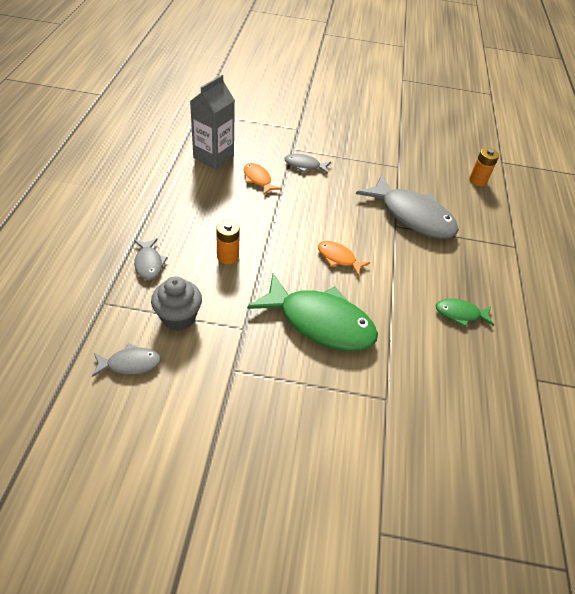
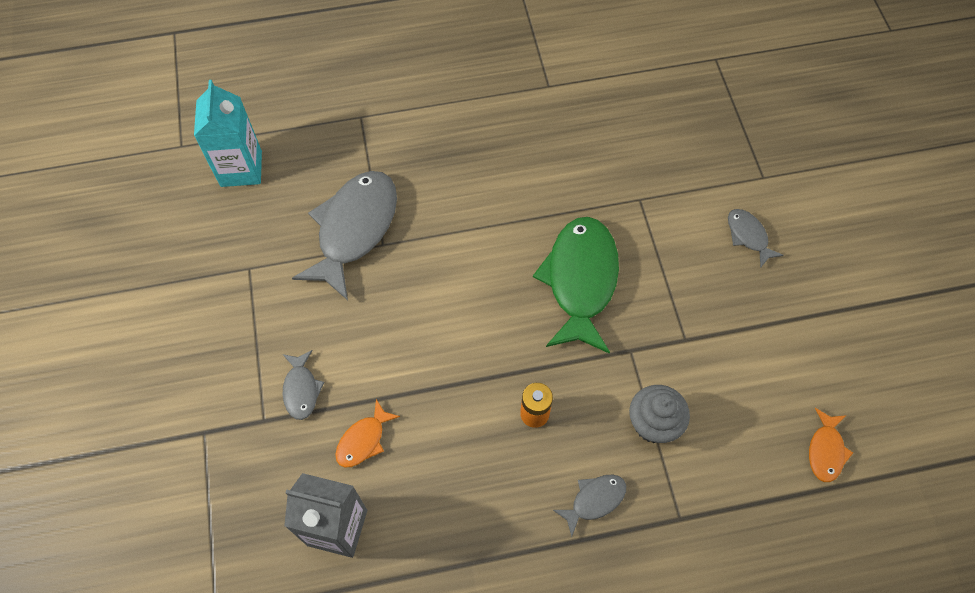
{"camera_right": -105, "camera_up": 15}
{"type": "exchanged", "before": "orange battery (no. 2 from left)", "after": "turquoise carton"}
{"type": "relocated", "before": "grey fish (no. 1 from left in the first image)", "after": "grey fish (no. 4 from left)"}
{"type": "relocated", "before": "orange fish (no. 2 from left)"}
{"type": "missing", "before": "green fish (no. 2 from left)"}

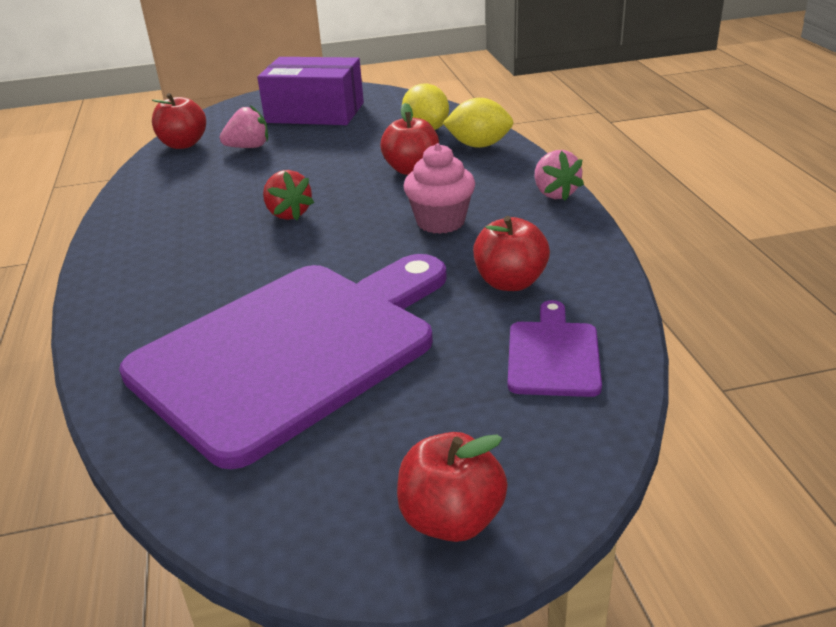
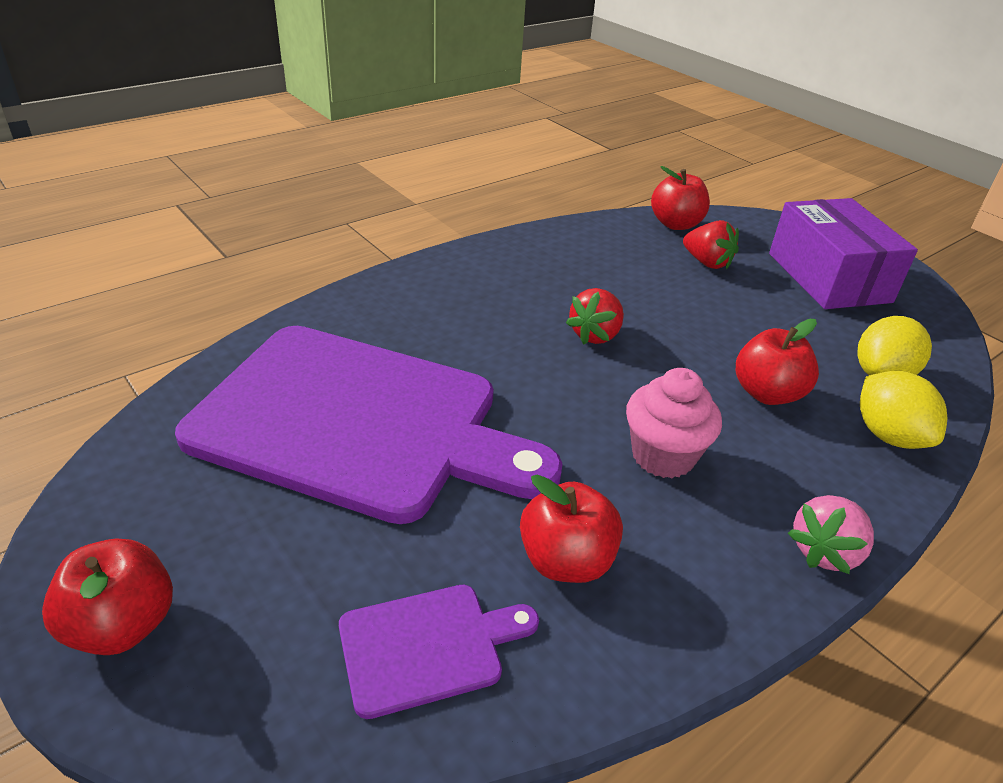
{"camera_right": 60, "camera_up": 5}
{"type": "colour", "before": "pink strawberry (no. 1 from left)", "after": "red strawberry (no. 2 from left)"}

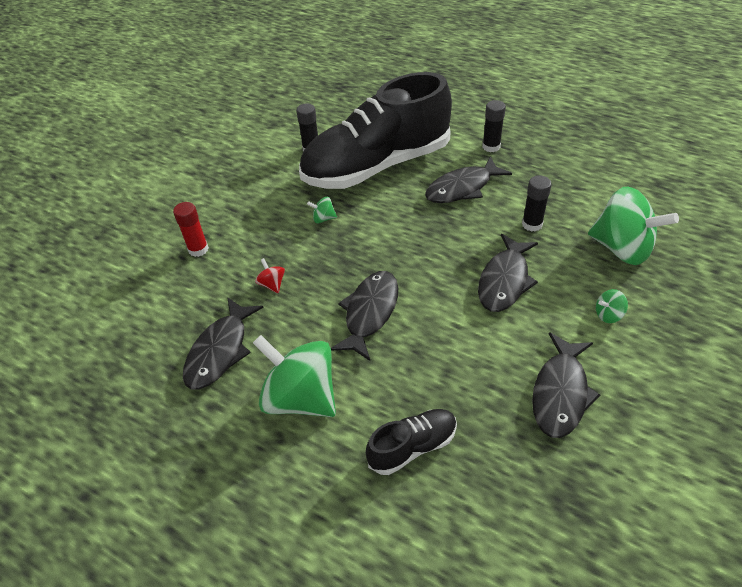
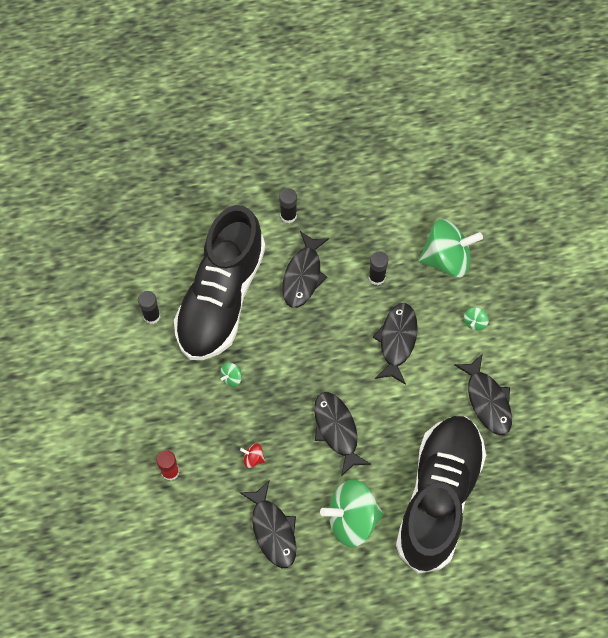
{"camera_right": -45, "camera_up": 20}
{"type": "spun", "before": "black fish (no. 4 from left)", "turn": -150}
{"type": "size", "before": "black shoe (no. 2 from left)", "scale": 2.39}

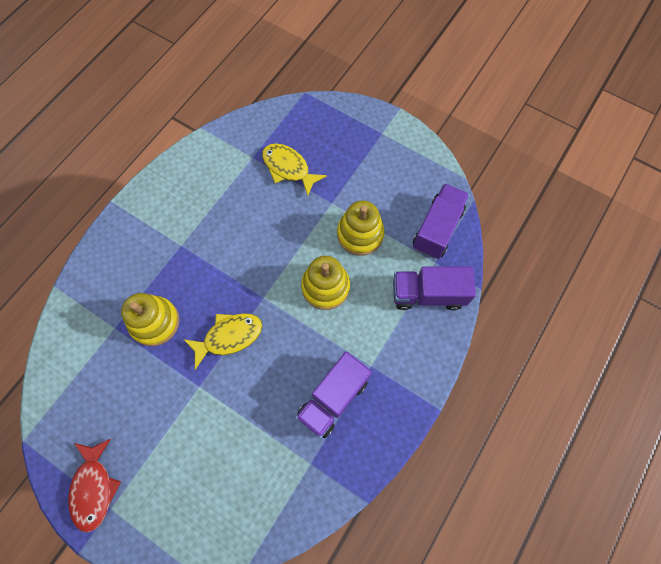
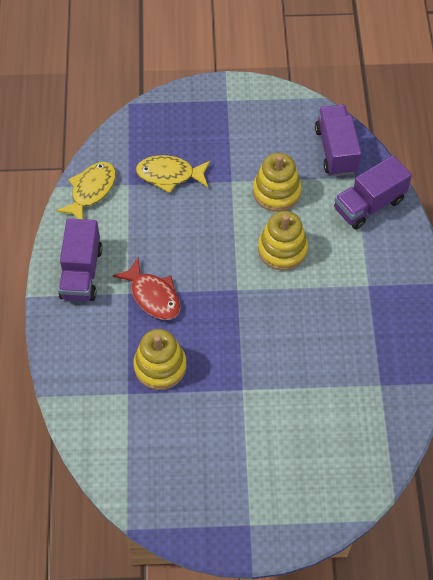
{"camera_right": -35, "camera_up": -10}
{"type": "relocated", "before": "yellow fish (no. 1 from left)"}
{"type": "relocated", "before": "purple truck (no. 1 from left)"}
{"type": "relocated", "before": "red fish"}

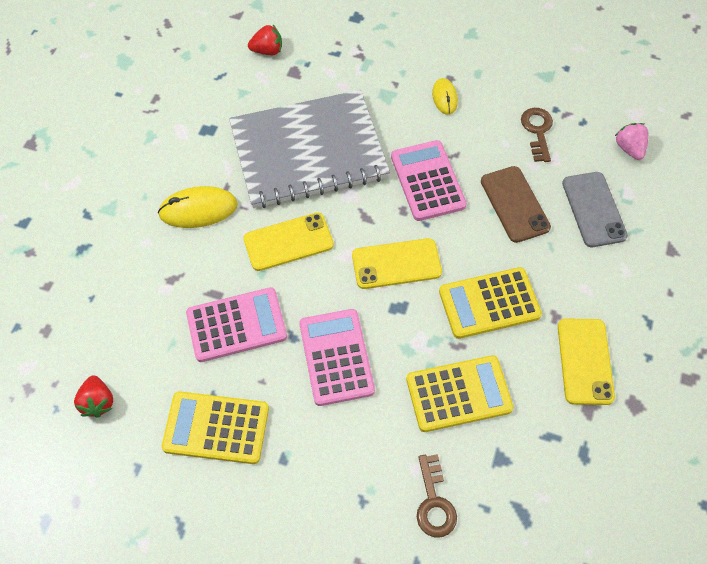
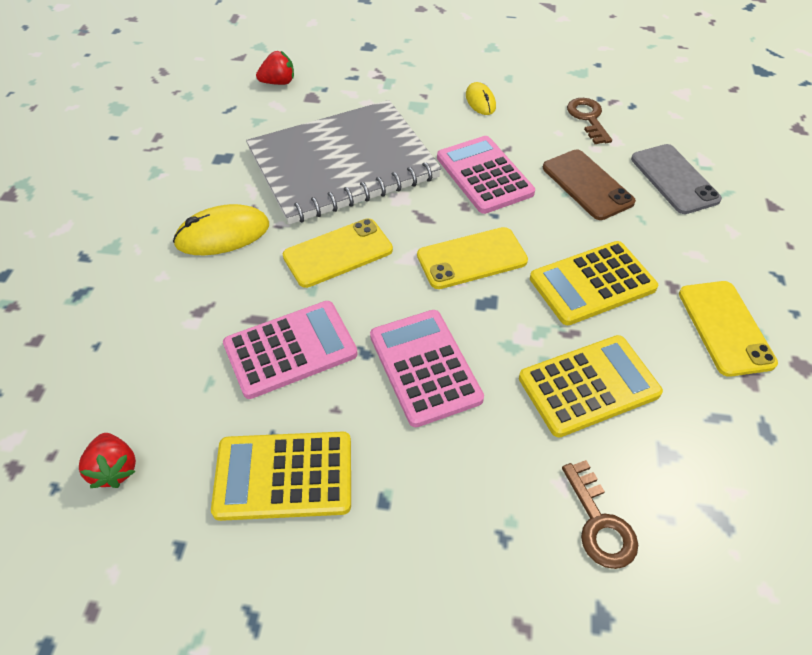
{"camera_right": -10, "camera_up": -10}
{"type": "missing", "before": "pink strawberry"}

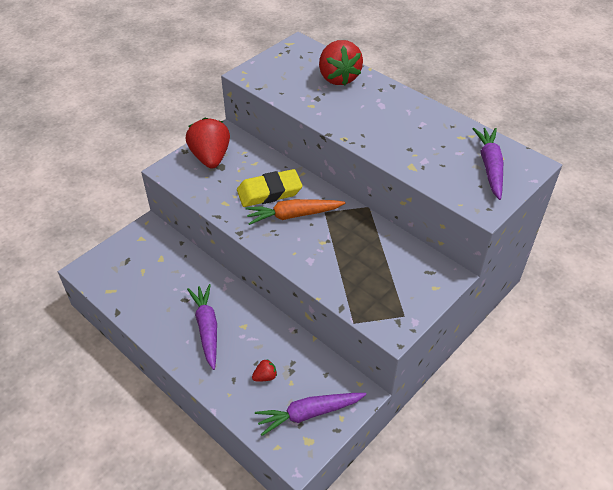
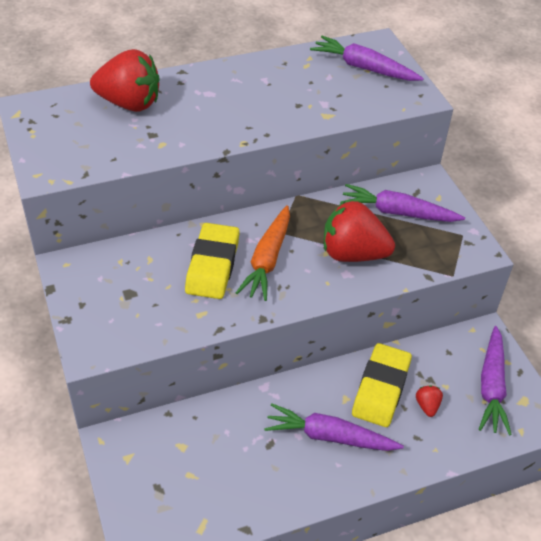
{"camera_right": -65, "camera_up": 0}
{"type": "relocated", "before": "red strawberry (no. 1 from left in the first image)", "after": "red strawberry (no. 2 from left)"}
{"type": "appeared", "after": "purple carrot (no. 3 from left)"}
{"type": "appeared", "after": "yellow eraser (no. 2 from left)"}

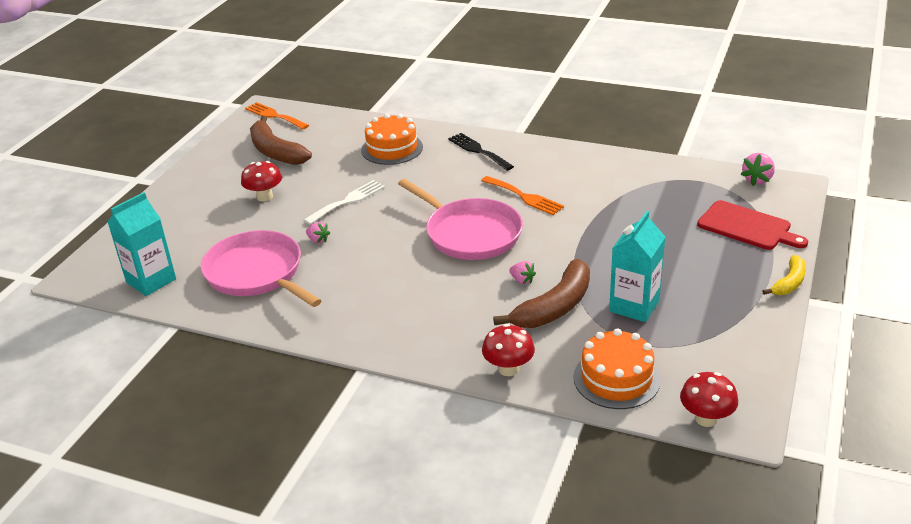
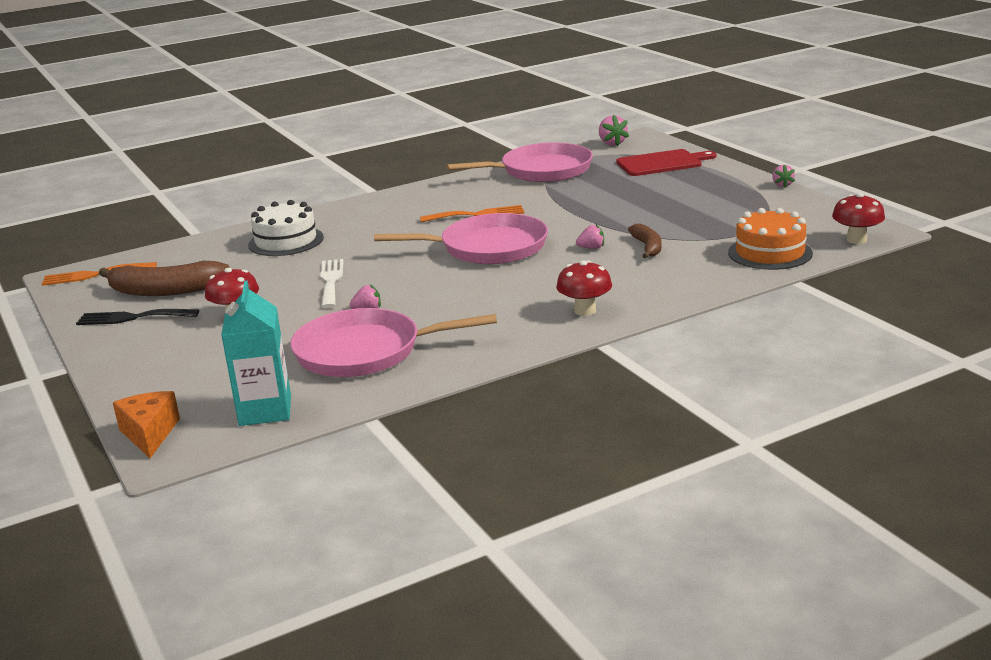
{"camera_right": -50, "camera_up": -10}
{"type": "relocated", "before": "black fork"}
{"type": "appeared", "after": "orange cheese"}
{"type": "colour", "before": "orange cake (no. 1 from left)", "after": "white cake"}
{"type": "appeared", "after": "pink pan (no. 3 from left)"}
{"type": "relocated", "before": "red mushroom (no. 2 from left)"}
{"type": "size", "before": "brown banana (no. 2 from left)", "scale": 0.57}
{"type": "appeared", "after": "pink strawberry (no. 4 from left)"}
{"type": "missing", "before": "turquoise carton (no. 2 from left)"}
{"type": "missing", "before": "yellow banana"}

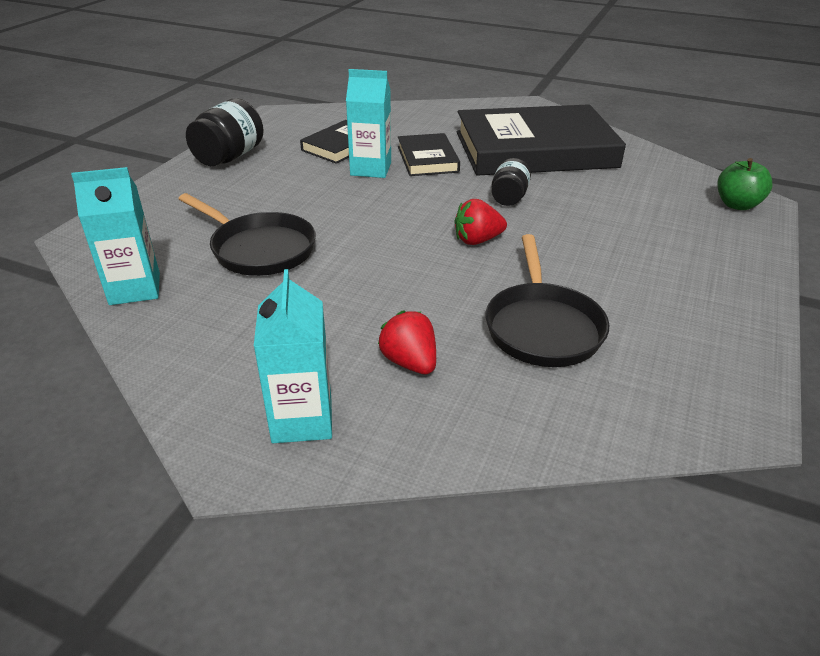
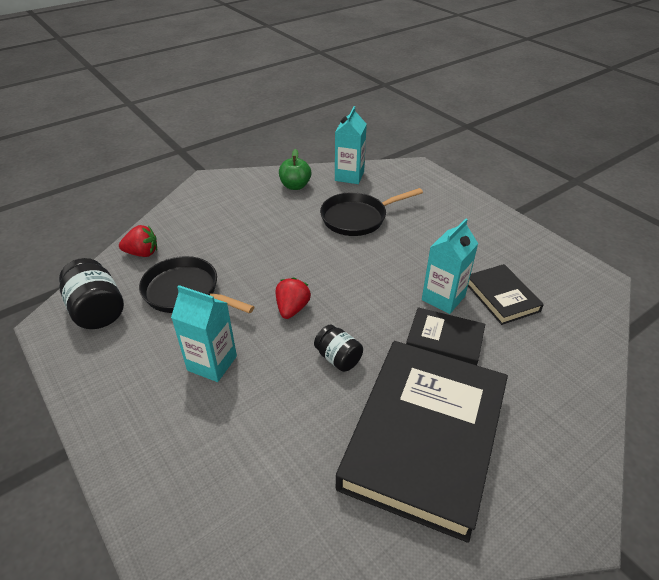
{"camera_right": 120, "camera_up": 5}
{"type": "relocated", "before": "black jar (no. 1 from left)"}
{"type": "relocated", "before": "red strawberry (no. 1 from left)"}
{"type": "relocated", "before": "turquoise carton (no. 2 from left in the first image)", "after": "turquoise carton (no. 1 from left)"}
{"type": "relocated", "before": "green apple"}

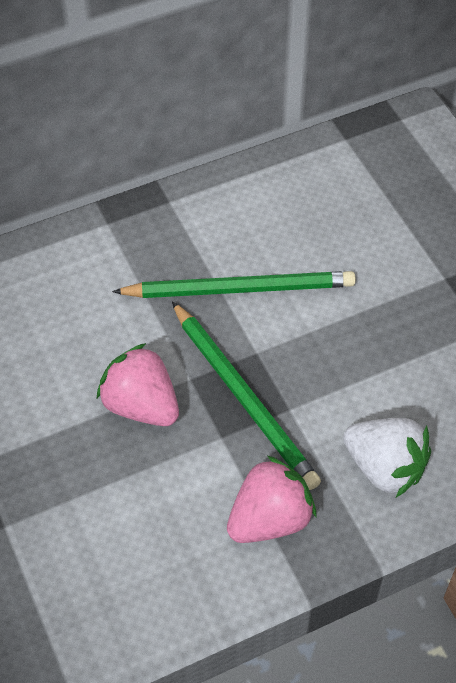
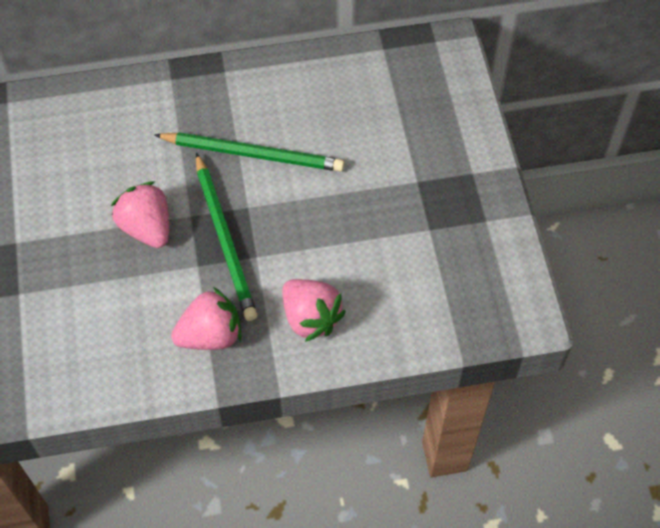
{"camera_right": 15, "camera_up": 5}
{"type": "colour", "before": "white strawberry", "after": "pink strawberry (no. 3 from left)"}

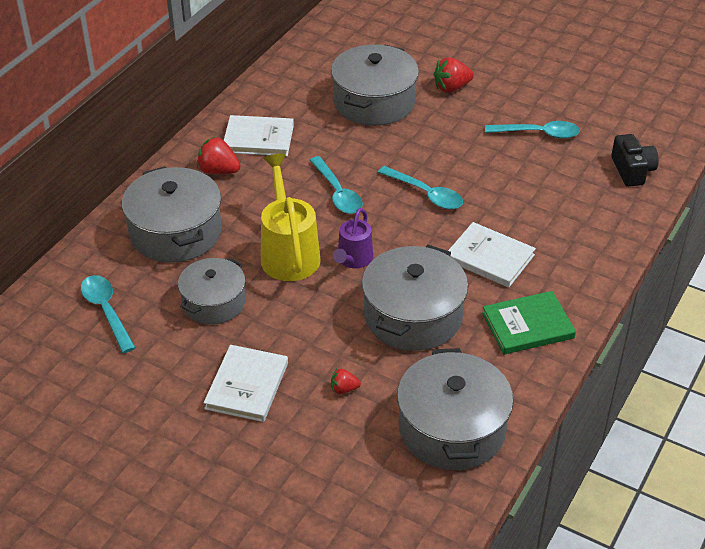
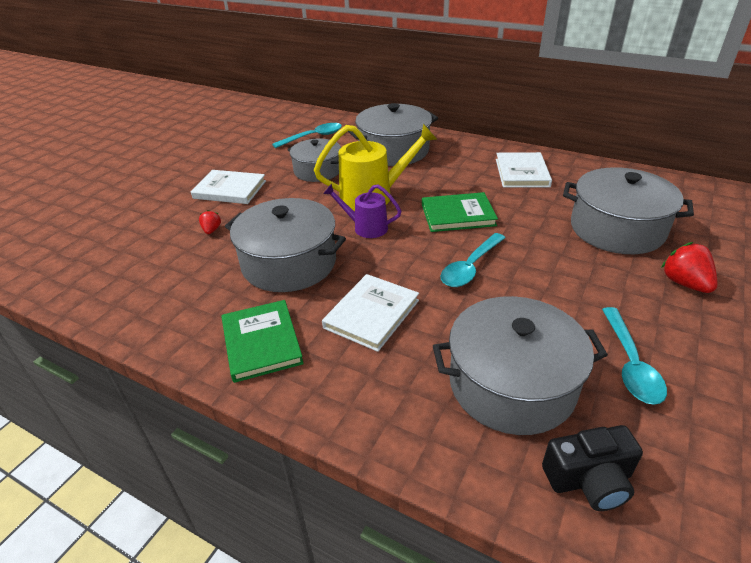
{"camera_right": 90, "camera_up": -5}
{"type": "exchanged", "before": "turquoise spoon (no. 2 from left)", "after": "green book (no. 2 from left)"}
{"type": "relocated", "before": "grey pot (no. 5 from left in the first image)", "after": "grey pot (no. 4 from left)"}
{"type": "missing", "before": "red strawberry (no. 1 from left)"}

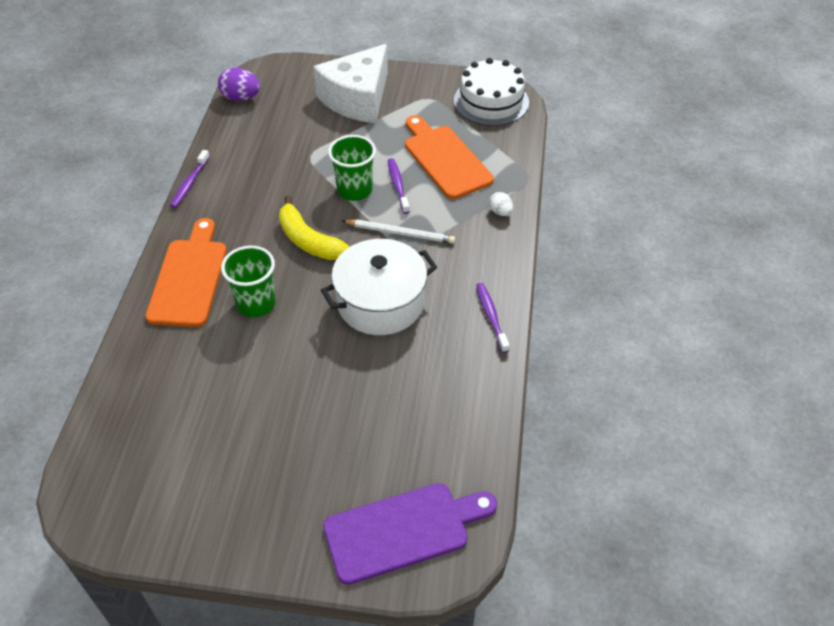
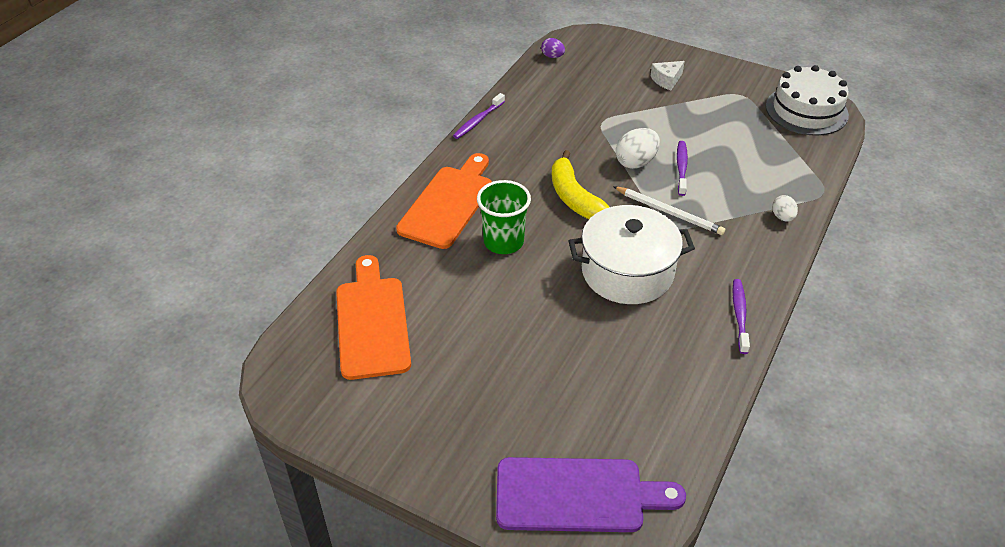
{"camera_right": 20, "camera_up": -5}
{"type": "relocated", "before": "orange cutting board (no. 2 from left in the first image)", "after": "orange cutting board (no. 1 from left)"}
{"type": "size", "before": "purple egg", "scale": 0.59}
{"type": "exchanged", "before": "green cup (no. 2 from left)", "after": "white egg (no. 1 from left)"}
{"type": "size", "before": "white cheese", "scale": 0.4}

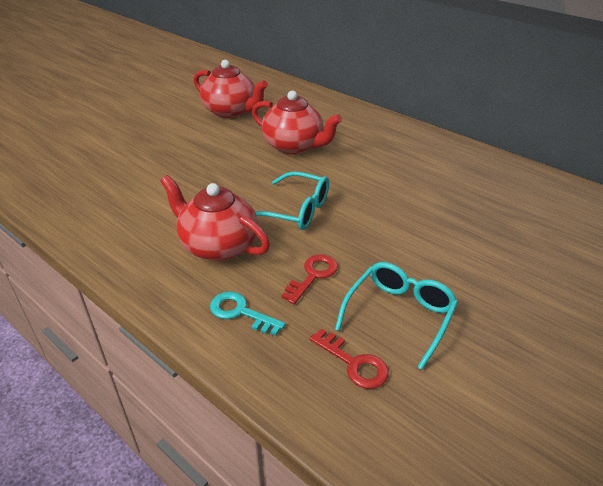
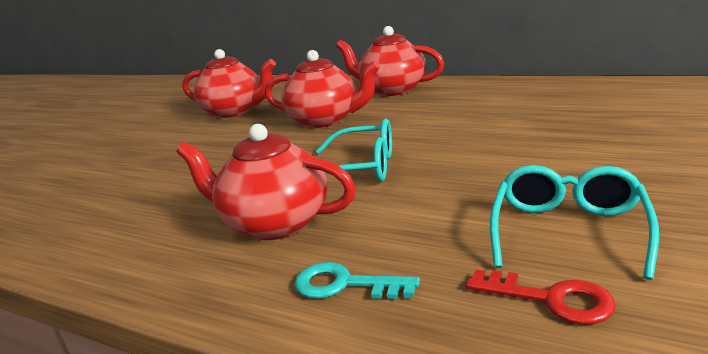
{"camera_right": -10, "camera_up": -15}
{"type": "appeared", "after": "red teapot (no. 4 from left)"}
{"type": "missing", "before": "red key (no. 1 from left)"}

